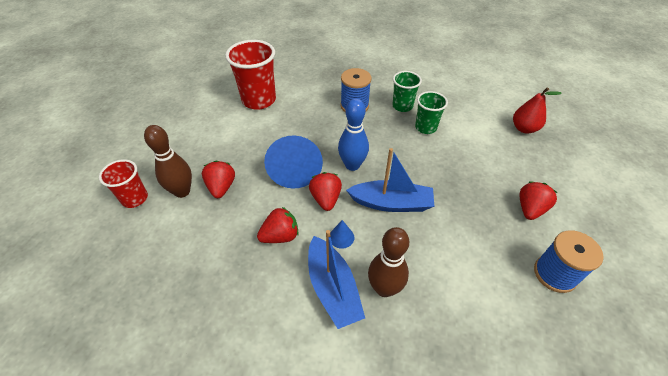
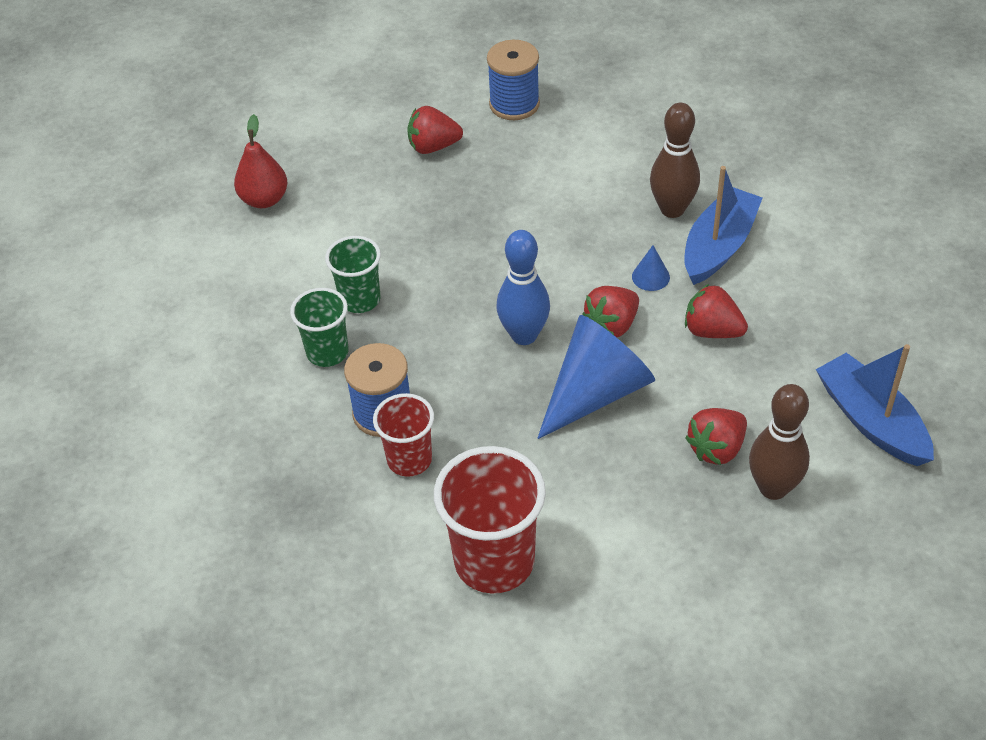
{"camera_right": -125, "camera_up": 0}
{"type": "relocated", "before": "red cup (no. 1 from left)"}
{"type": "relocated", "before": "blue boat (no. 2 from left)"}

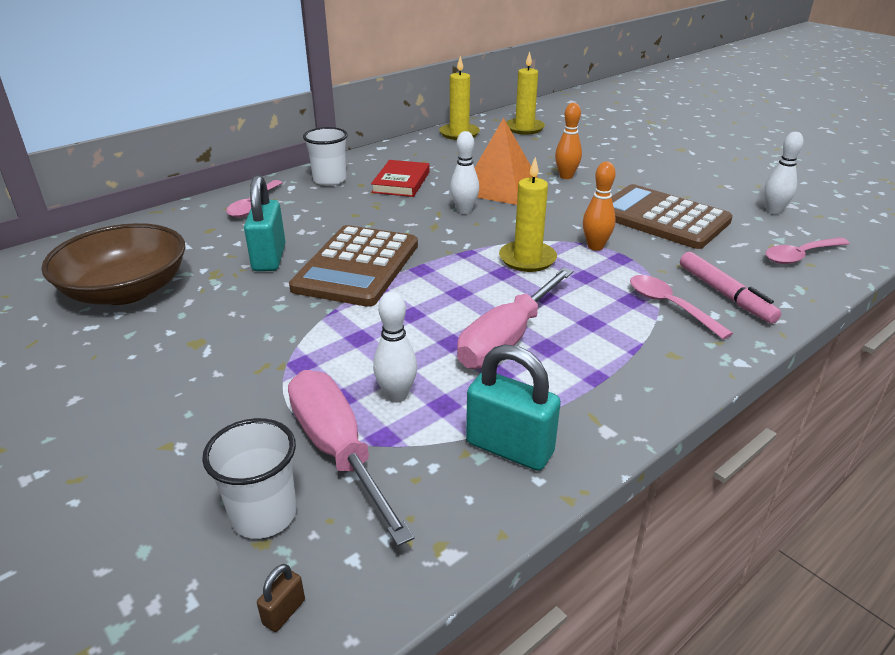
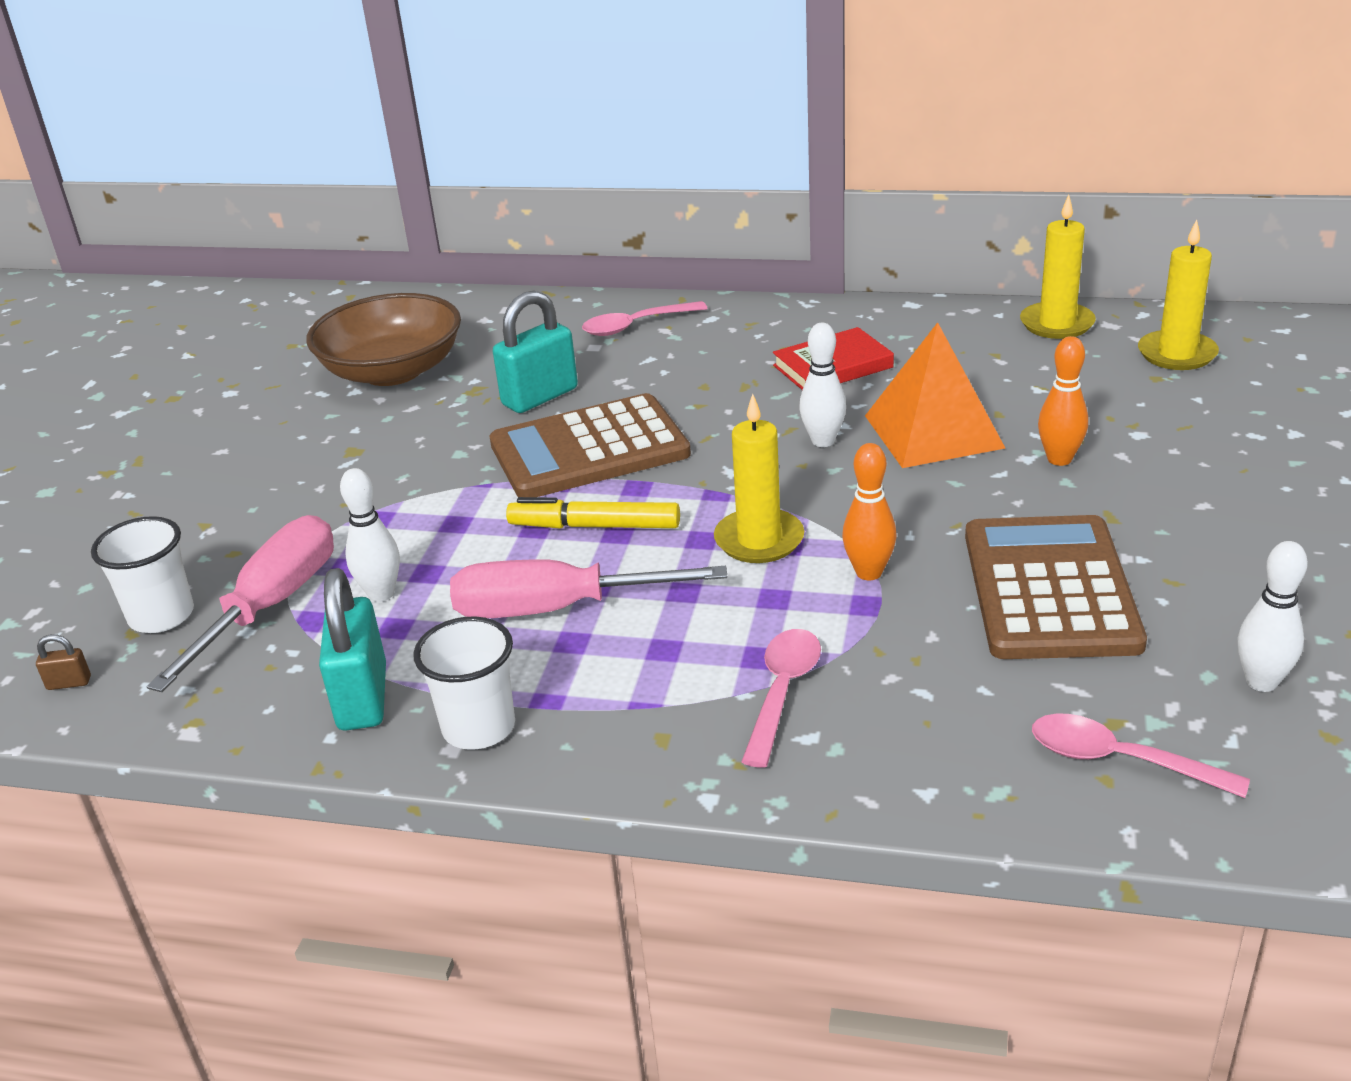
{"camera_right": 55, "camera_up": 0}
{"type": "relocated", "before": "white cup (no. 2 from left)"}
{"type": "appeared", "after": "yellow marker"}
{"type": "missing", "before": "pink marker"}

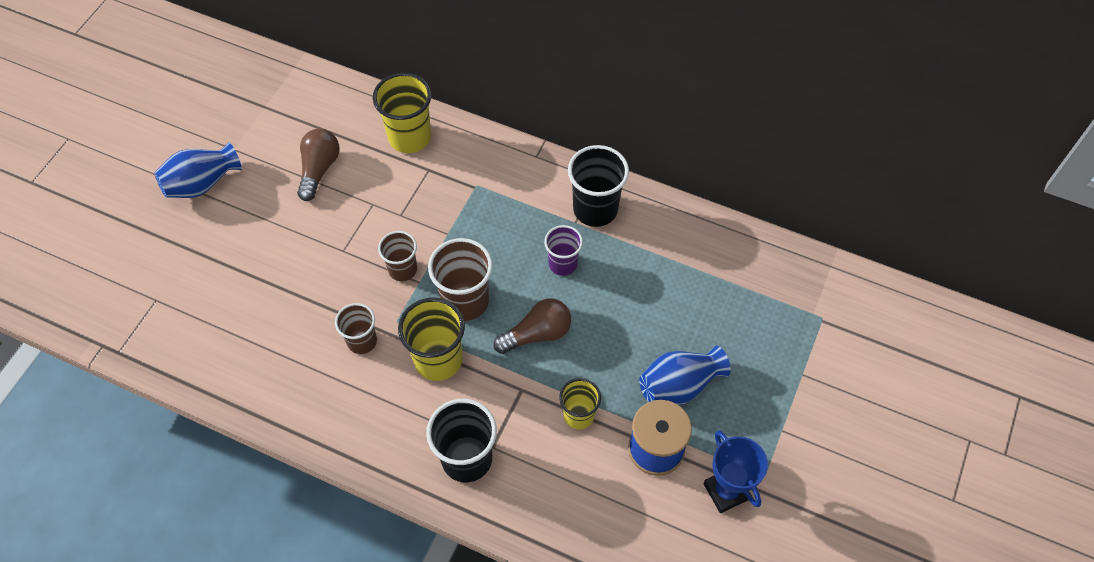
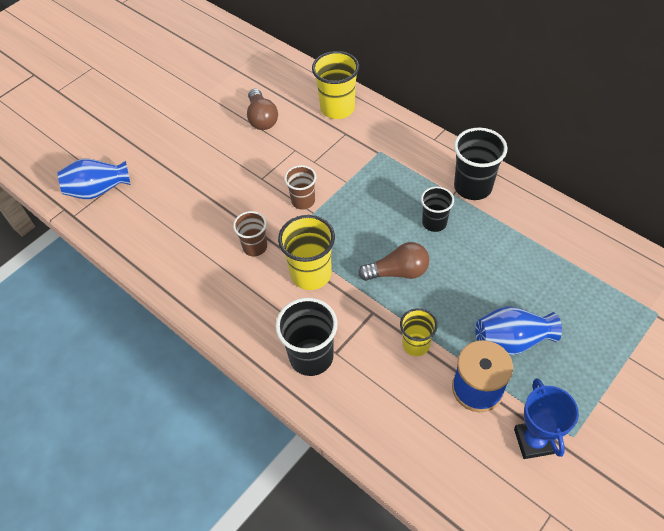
{"camera_right": 20, "camera_up": -5}
{"type": "relocated", "before": "blue vase (no. 1 from left)"}
{"type": "spun", "before": "brown light bulb (no. 1 from left)", "turn": 135}
{"type": "colour", "before": "purple cup", "after": "black cup (no. 2 from left)"}
{"type": "missing", "before": "brown cup (no. 3 from left)"}

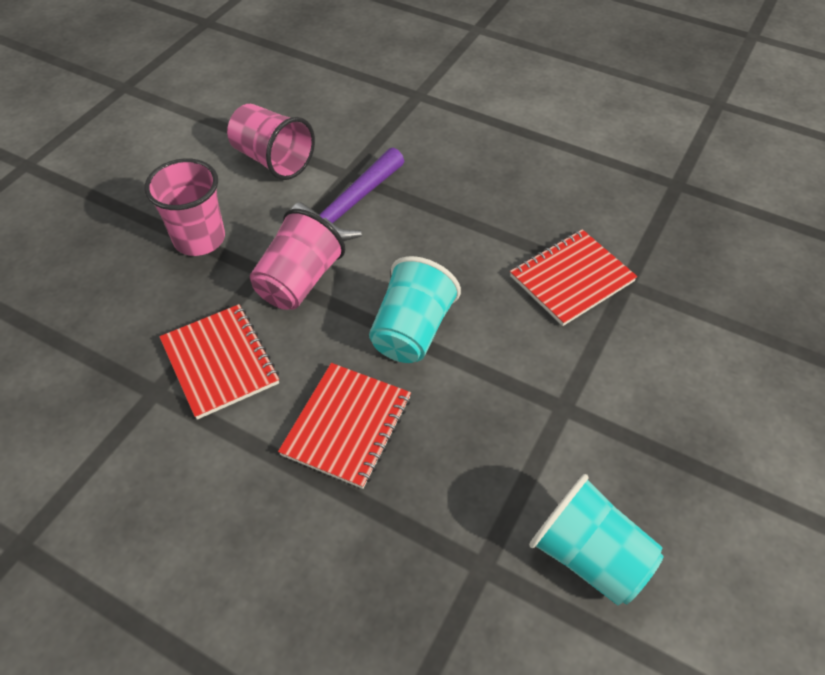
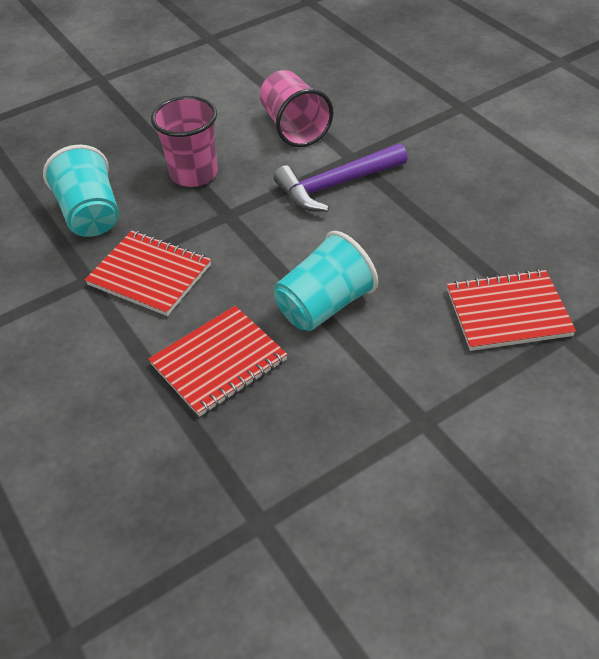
{"camera_right": 30, "camera_up": -5}
{"type": "relocated", "before": "turquoise cup (no. 2 from left in the first image)", "after": "turquoise cup (no. 1 from left)"}
{"type": "spun", "before": "red notebook (no. 1 from left)", "turn": -60}
{"type": "missing", "before": "pink cup (no. 3 from left)"}

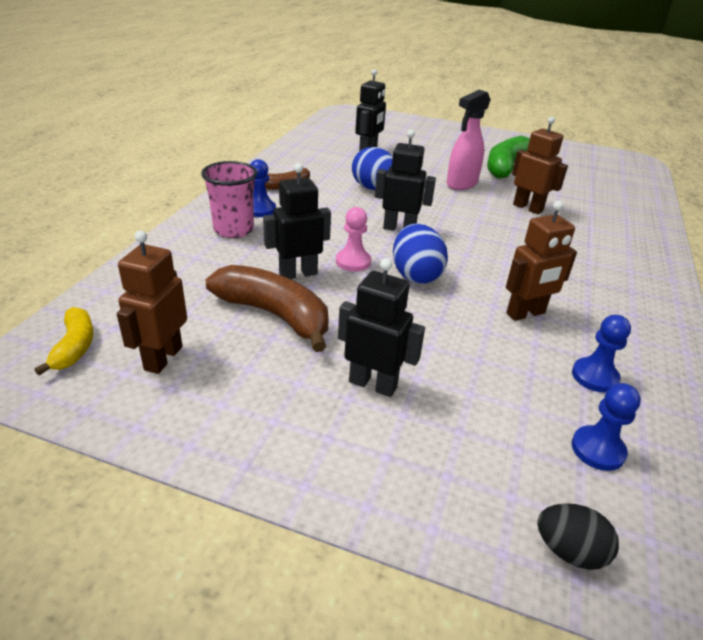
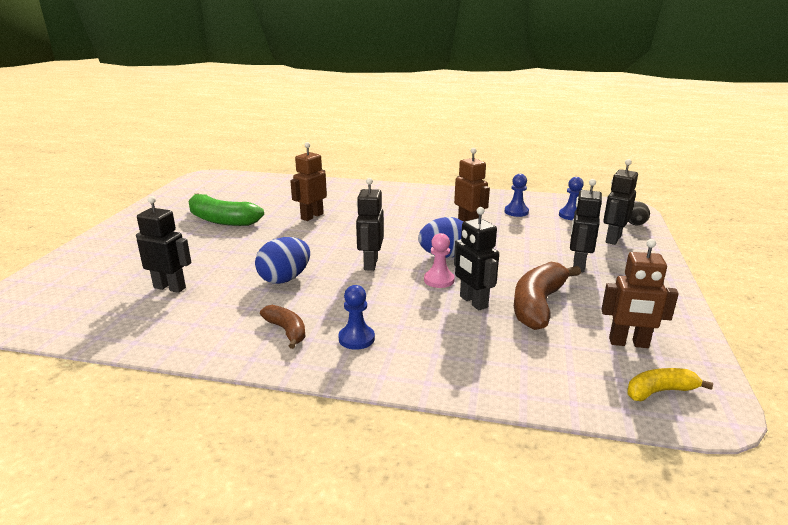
{"camera_right": -95, "camera_up": -10}
{"type": "appeared", "after": "black robot (no. 5 from left)"}
{"type": "missing", "before": "pink cup"}
{"type": "missing", "before": "pink spray bottle"}

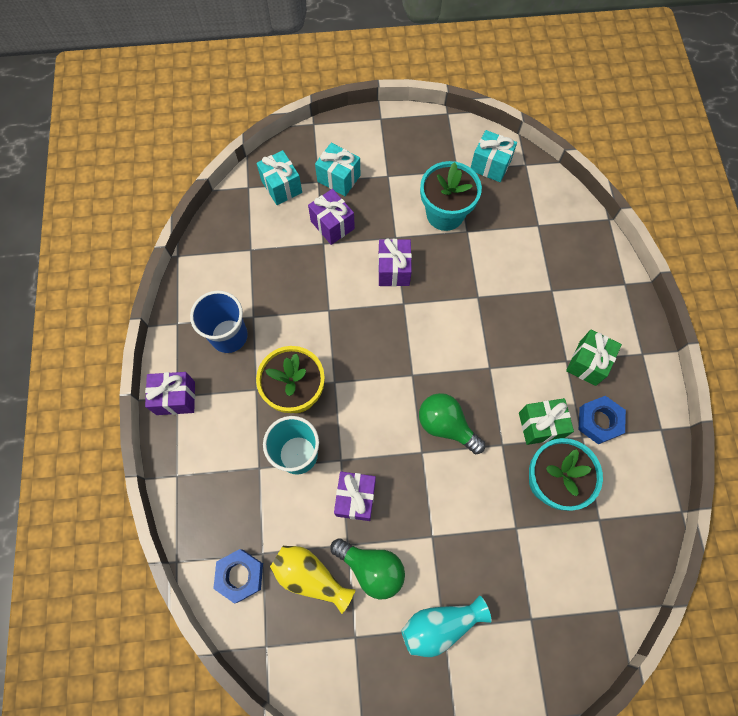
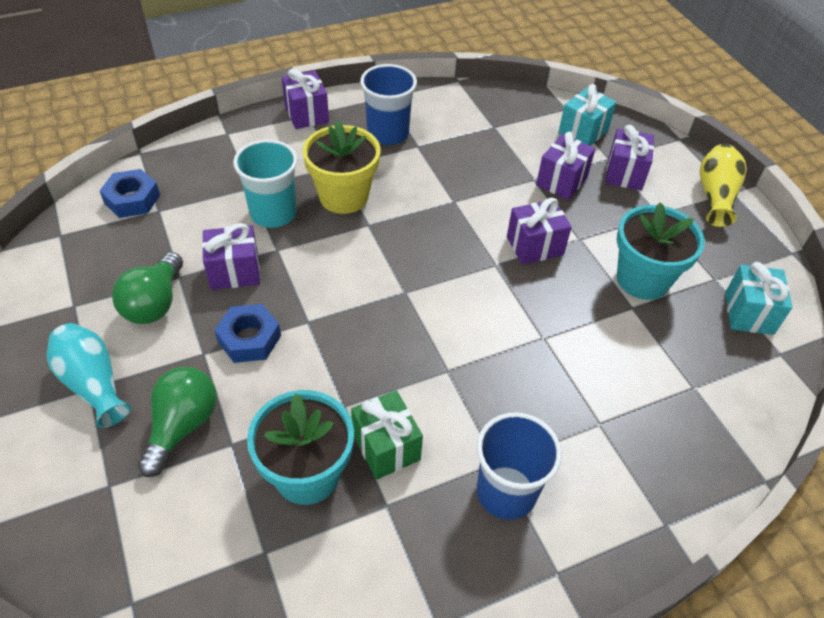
{"camera_right": 70, "camera_up": -20}
{"type": "relocated", "before": "green light bulb (no. 2 from left)"}
{"type": "relocated", "before": "blue nut (no. 2 from left)"}
{"type": "exchanged", "before": "green gift (no. 2 from left)", "after": "blue cup (no. 2 from left)"}
{"type": "colour", "before": "turquoise gift (no. 2 from left)", "after": "purple gift (no. 5 from left)"}
{"type": "relocated", "before": "yellow vase"}

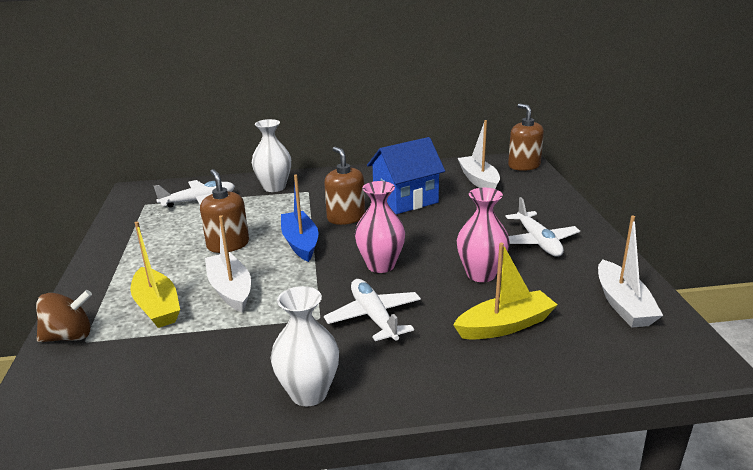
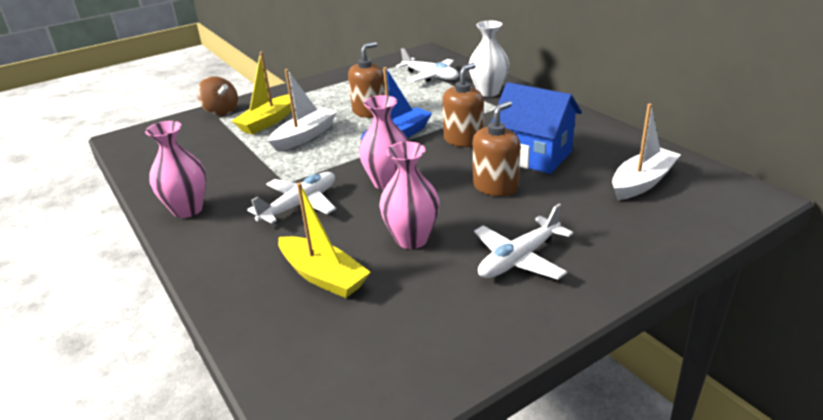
{"camera_right": 65, "camera_up": 5}
{"type": "colour", "before": "white vase (no. 2 from left)", "after": "pink vase (no. 1 from left)"}
{"type": "relocated", "before": "brown soap dispenser (no. 3 from left)"}
{"type": "missing", "before": "white boat (no. 3 from left)"}

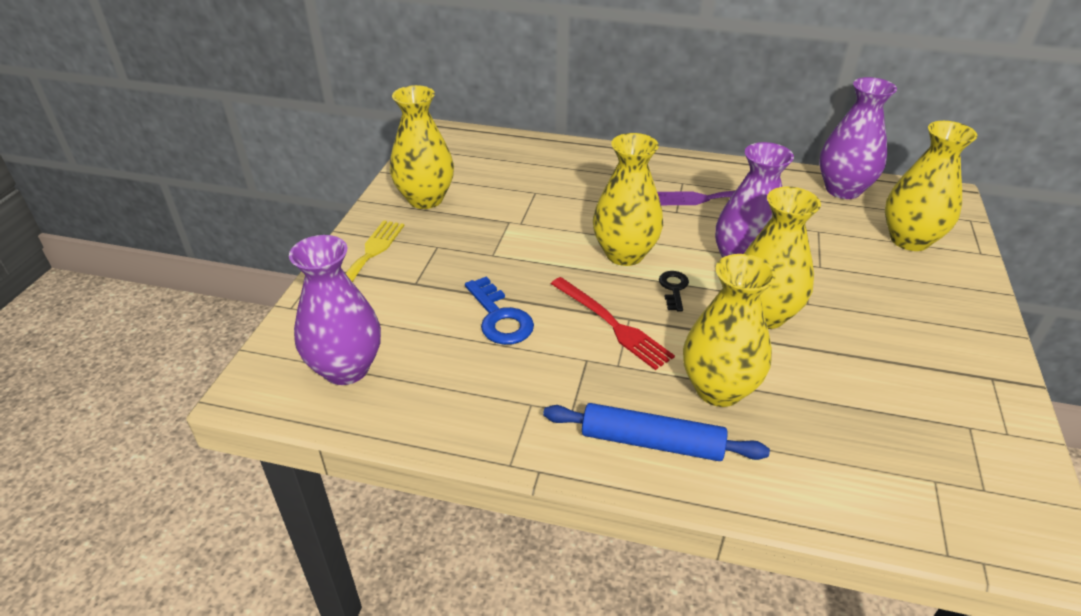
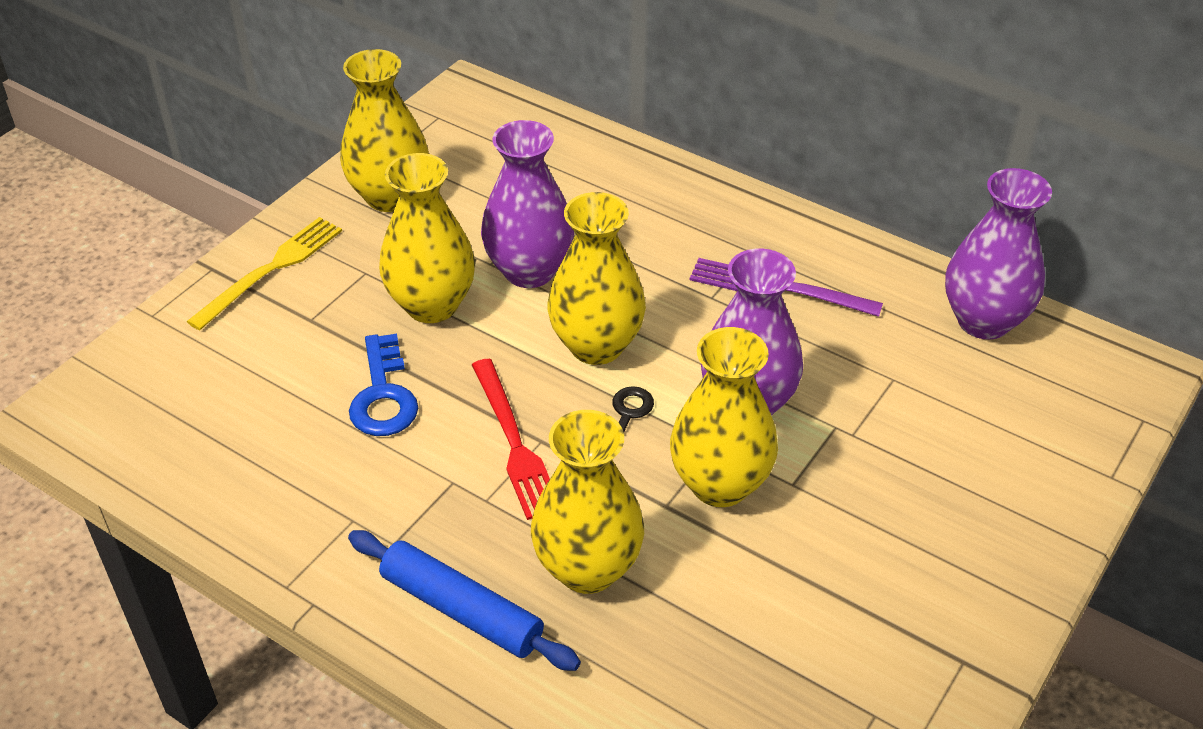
{"camera_right": 20, "camera_up": 5}
{"type": "relocated", "before": "yellow vase (no. 5 from left in the first image)", "after": "yellow vase (no. 2 from left)"}
{"type": "relocated", "before": "purple vase (no. 1 from left)"}

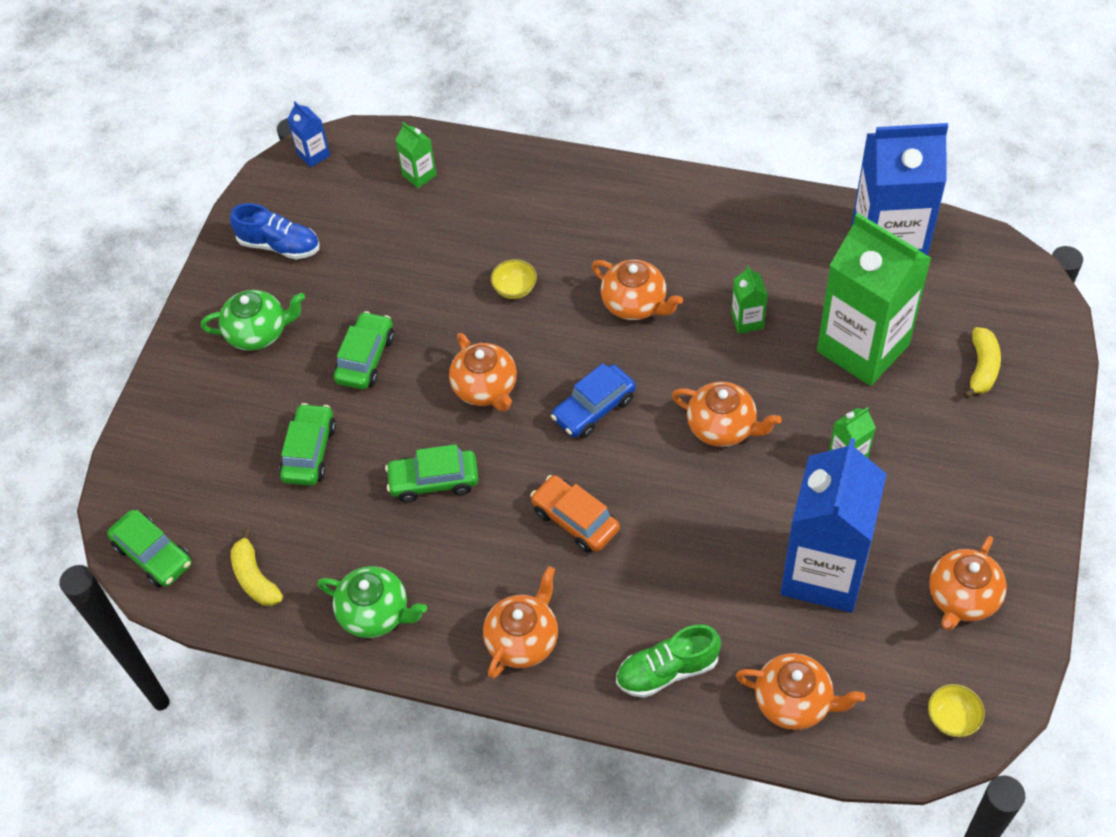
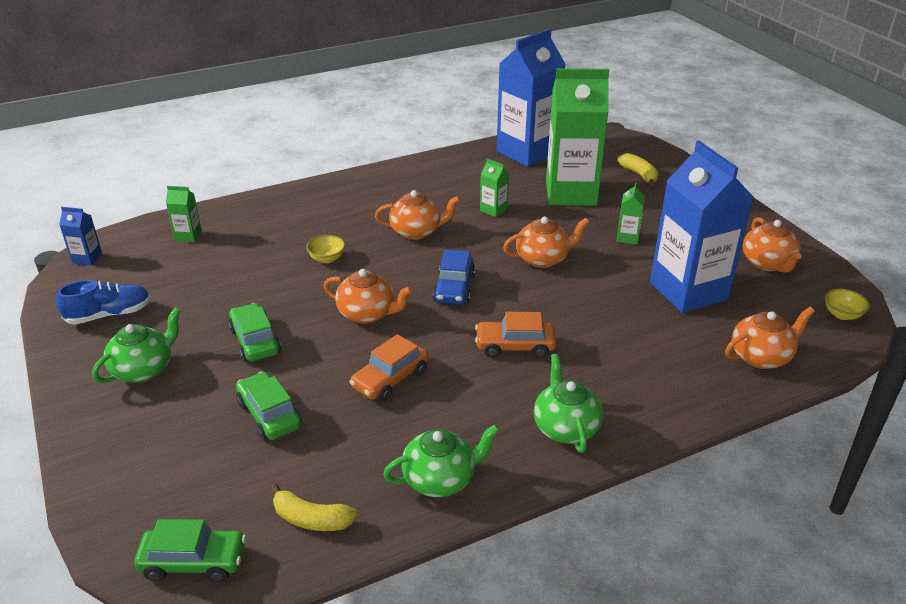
{"camera_right": -45, "camera_up": -20}
{"type": "colour", "before": "green car (no. 4 from left)", "after": "orange car (no. 1 from left)"}
{"type": "colour", "before": "orange teapot (no. 2 from left)", "after": "green teapot (no. 3 from left)"}
{"type": "missing", "before": "green shoe"}

